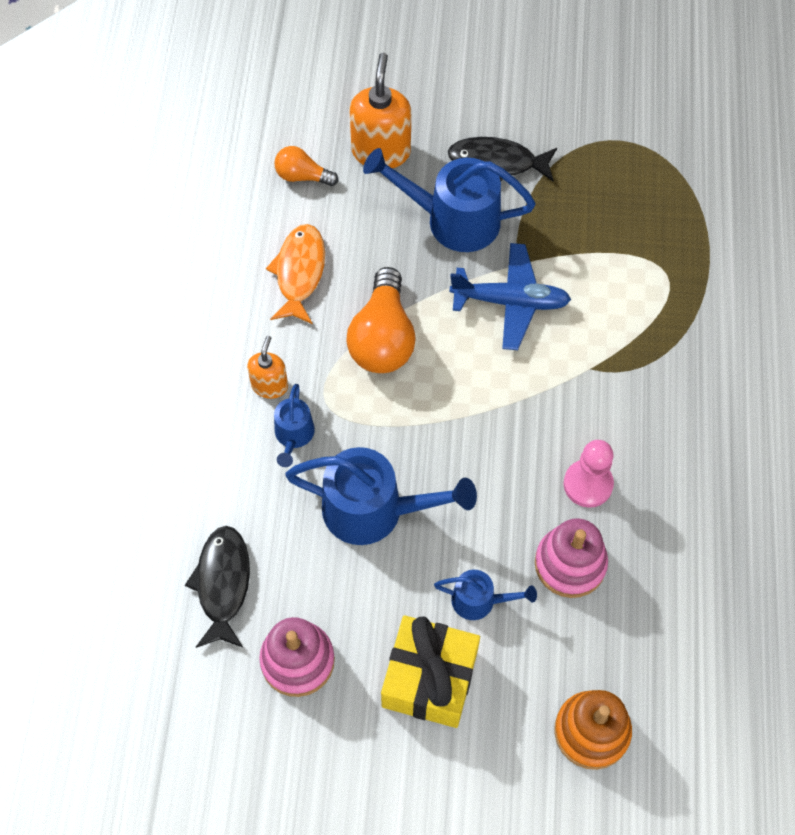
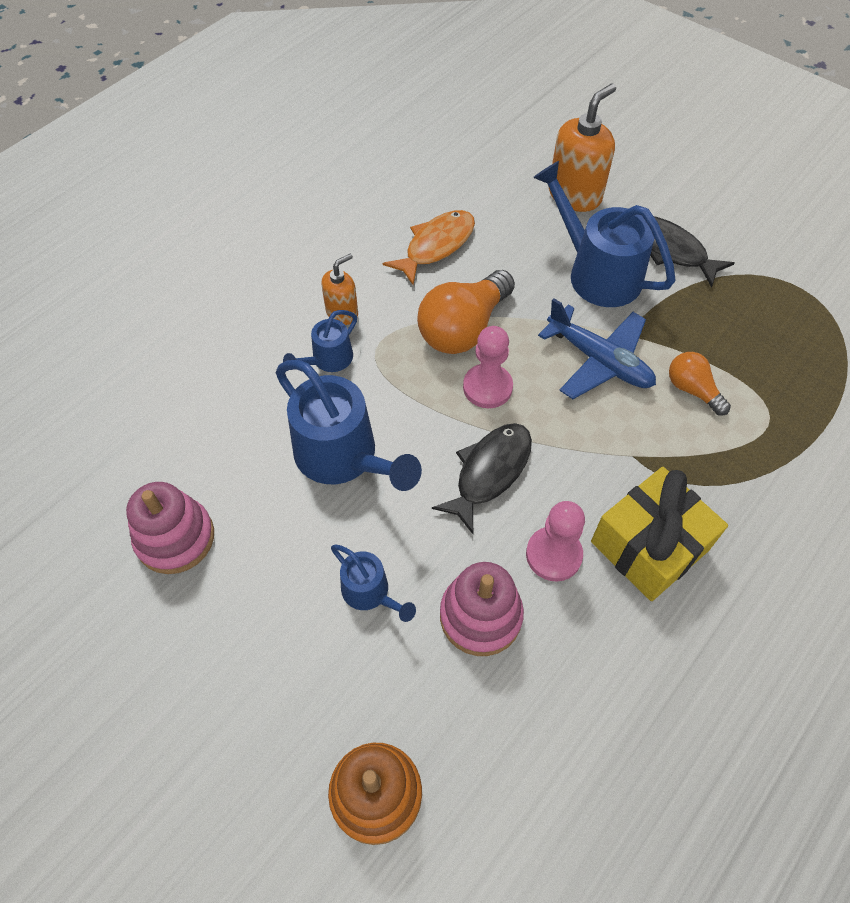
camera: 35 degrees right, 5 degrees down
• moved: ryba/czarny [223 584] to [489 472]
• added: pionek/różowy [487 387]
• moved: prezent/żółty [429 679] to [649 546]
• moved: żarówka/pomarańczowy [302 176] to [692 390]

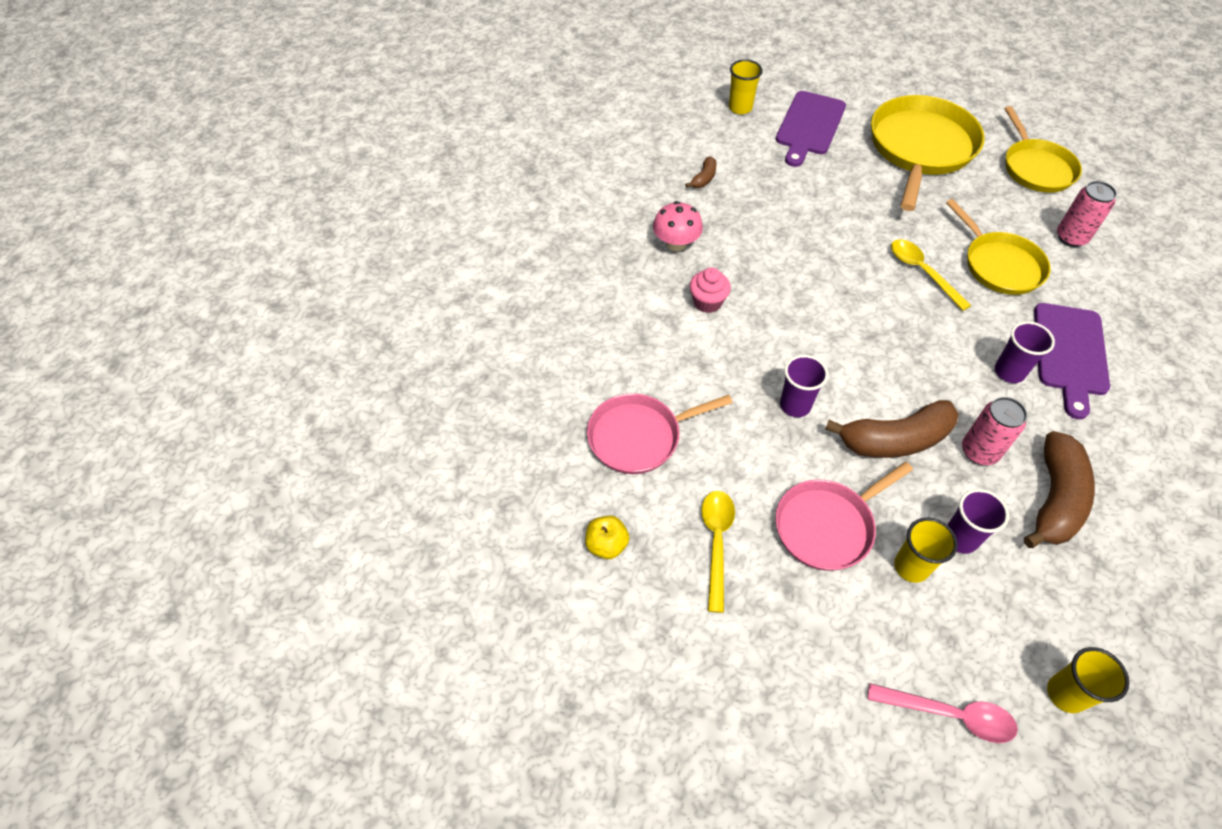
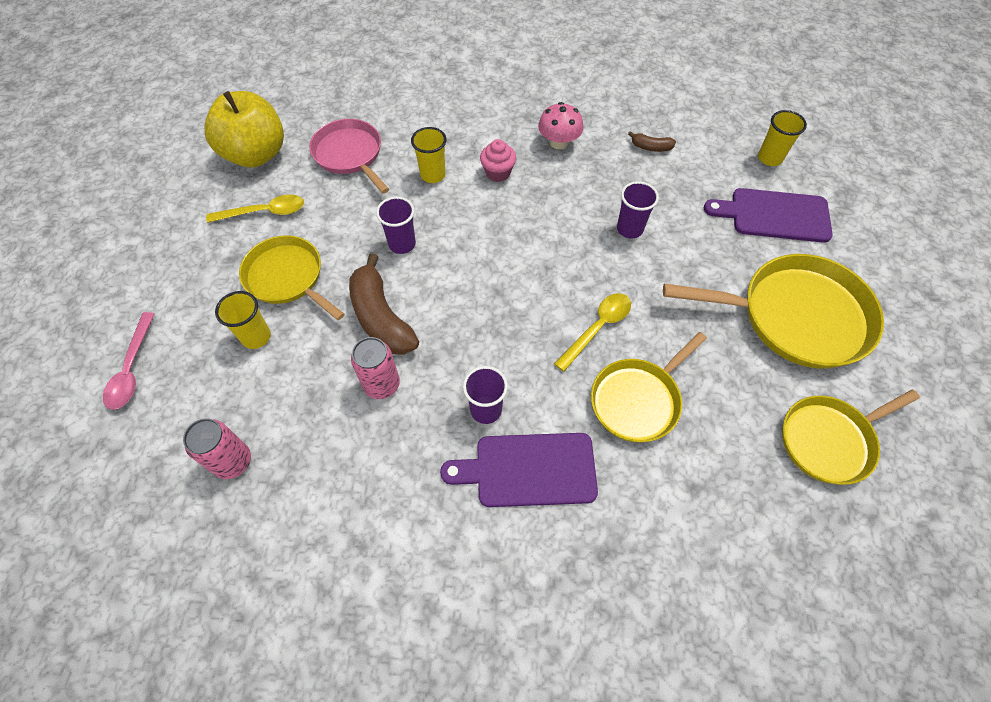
camera: 75 degrees right, 5 degrees up
• moved: puszka/różowy [1071 237] to [233 461]
• resized: jabłko/żółty [606 545] = [256 154] x2.30
• recoloured: patelnia/różowy [827 526] to patelnia/żółty [287 277]
• moved: szklanka/żółty [1065 694] to [433 175]
• moved: szklanka/fioletowy [960 538] to [629 229]
• removed: banan/brązowy [1054 499]

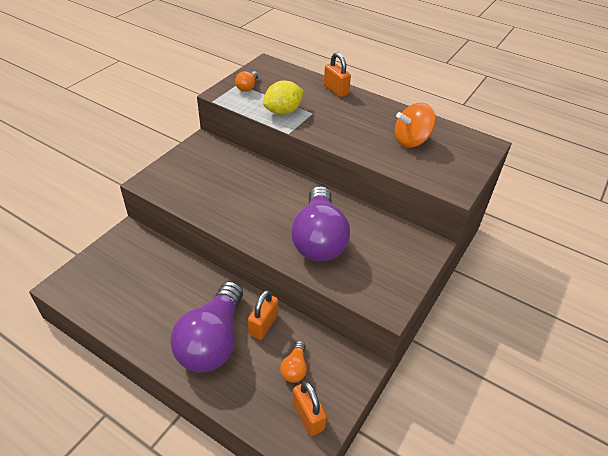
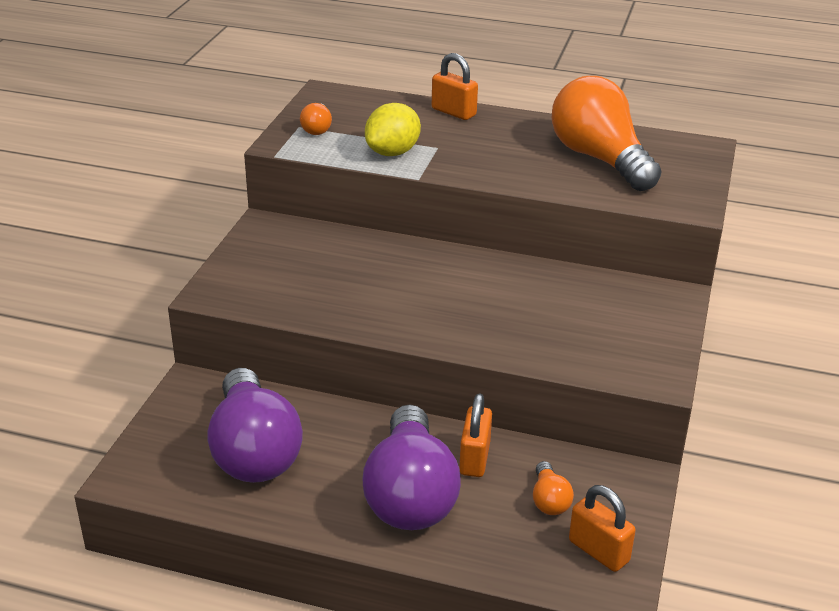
camera: 15 degrees left, 10 degrees down
• moved: żarówka/fioletowy [319 239] to [254 450]
• replaced: bączek/pomarańczowy [411 141] to żarówka/pomarańczowy [600 159]

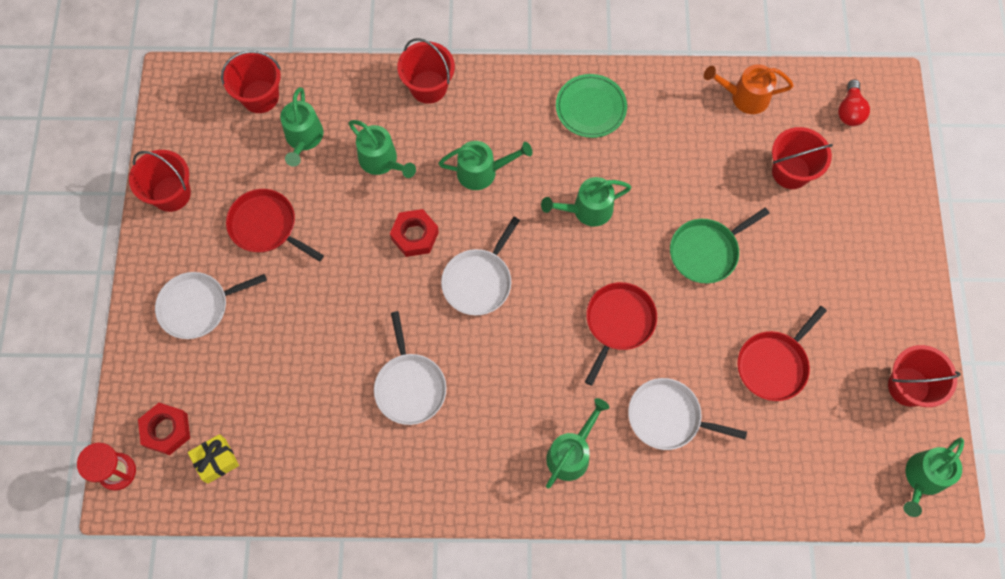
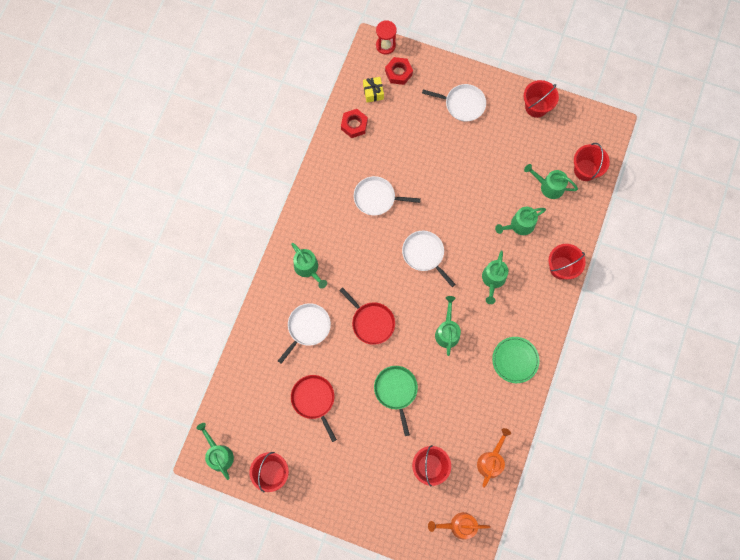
camera: 110 degrees right, 5 degrees up
• moved: nakrętka/czerwony [415 235] to [354 125]
• turned: patelnia/biały [198 306] = [462 104] 105 degrees clockwise
• replaced: żarówka/czerwony [849 111] to konewka/pomarańczowy [459 525]
• removed: patelnia/czerwony [266 226]

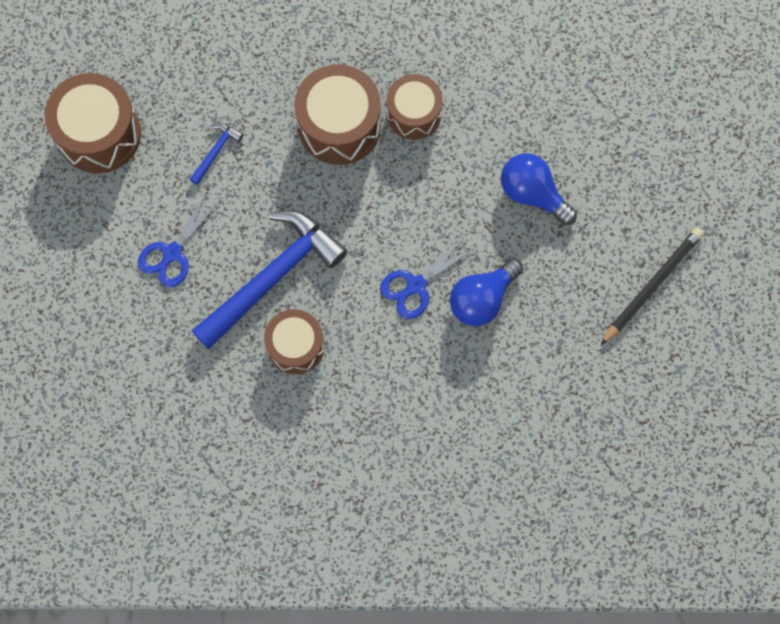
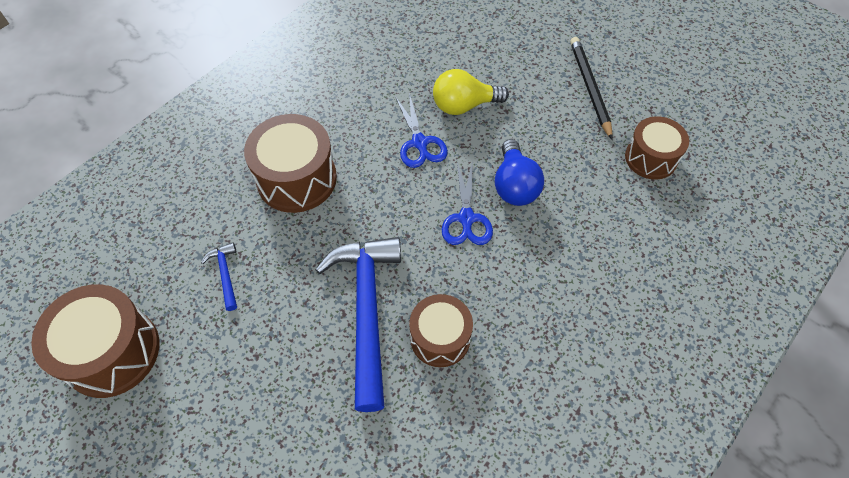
camera: 50 degrees left, 15 degrees down
• moved: nożyczki/niebieski [172 253] to [419 143]
• recoloured: żarówka/niebieski [532 194] to żarówka/żółty [464 105]
• moved: bęben/brązowy [413 114] to [650 158]

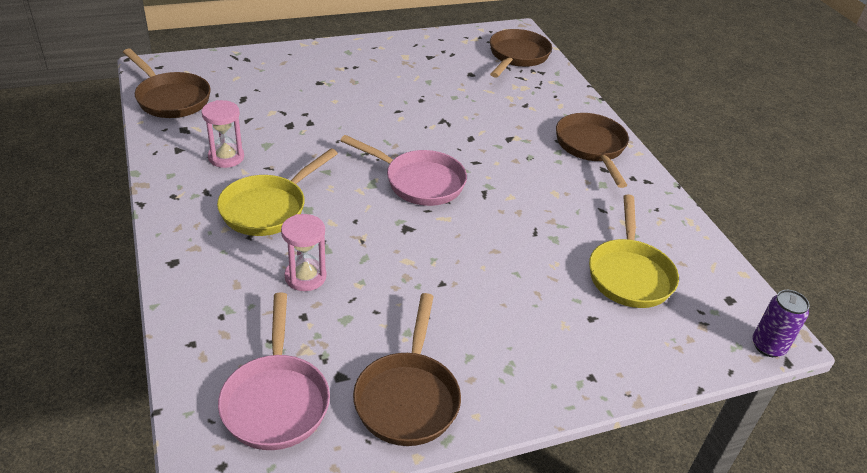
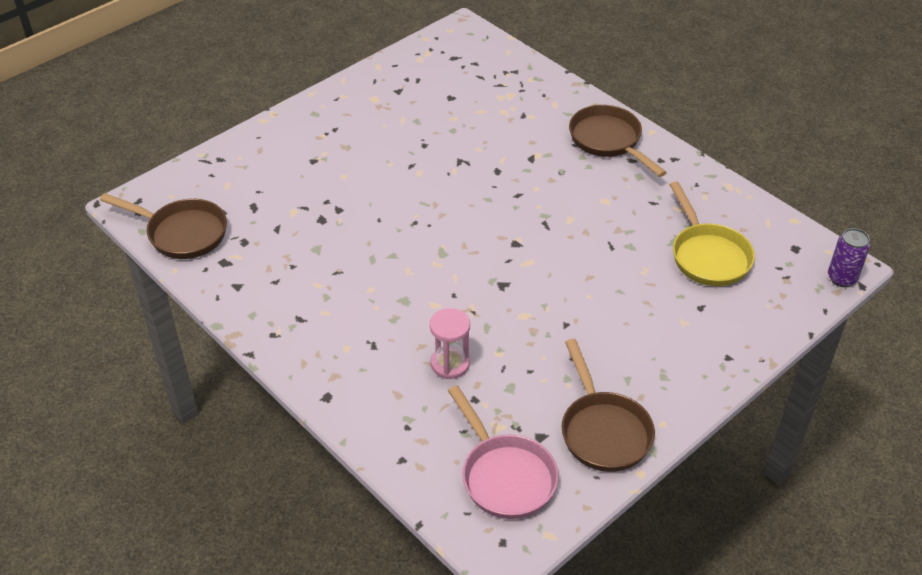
camera: 20 degrees left, 5 degrees up
• removed: klepsydra/różowy [226 157]
• removed: patelnia/żółty [268 208]
• removed: patelnia/różowy [419 182]
• removed: patelnia/brązowy [517 56]

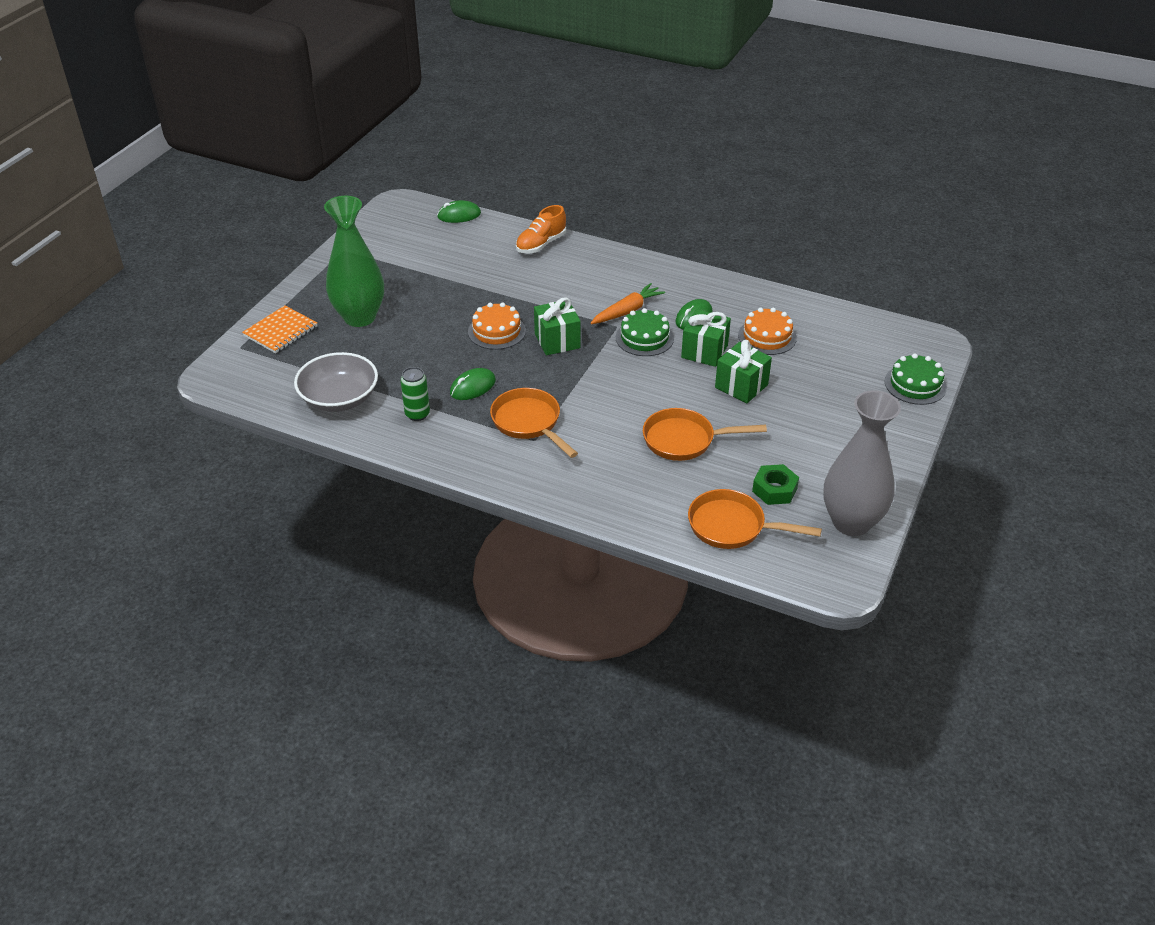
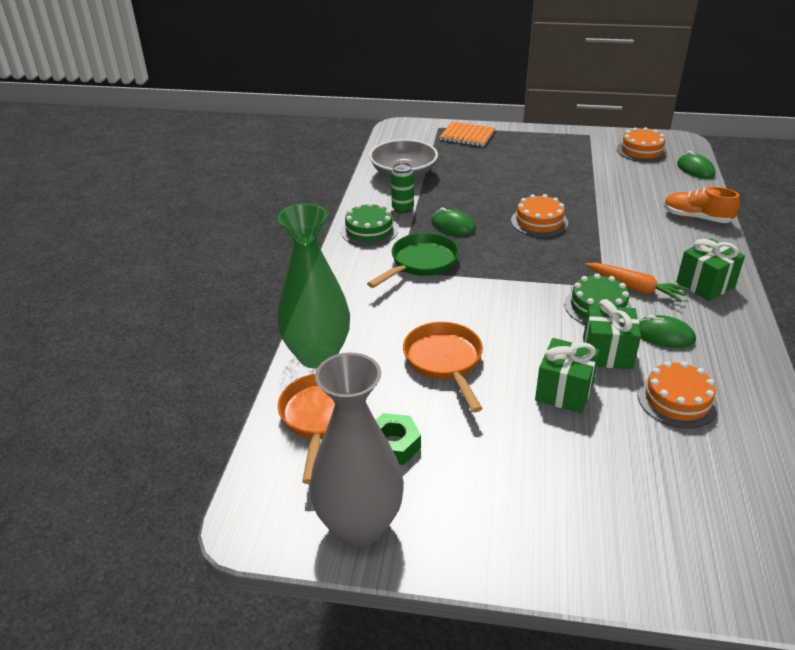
camera: 75 degrees right, 5 degrees down
• moved: wazon/zielony [359 317] to [317 355]
• moved: tort/zielony [915 384] to [369 231]
• recoloured: patelnia/pomarańczowy [529 423] to patelnia/zielony [421 263]
• added: tort/pomarańczowy [641 151]
• moved: prezent/zielony [557 341] to [705 284]

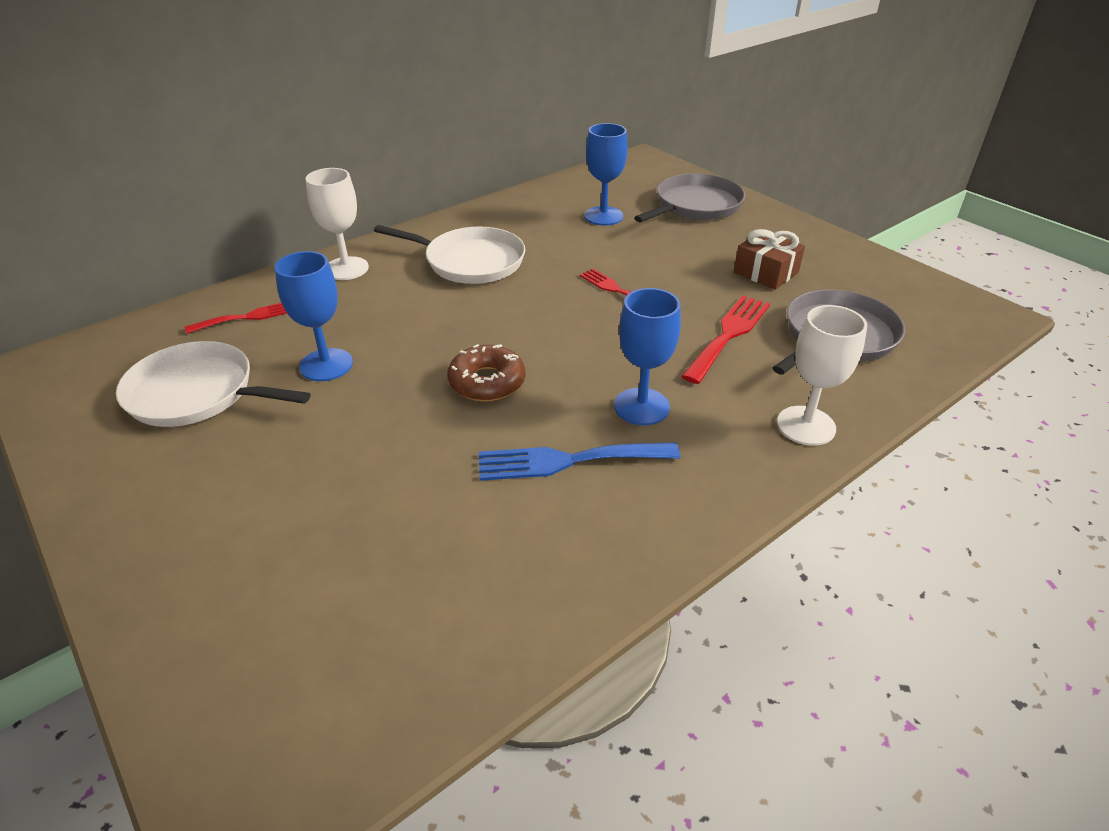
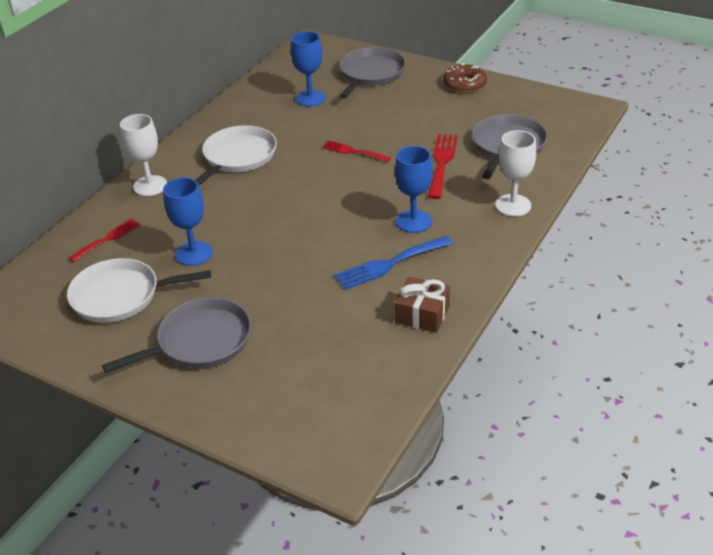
camera: 20 degrees left, 0 degrees up
• added: patelnia/szary [200 341]
• turned: patelnia/biały [470 261] = [238 157] 60 degrees counterclockwise
• moved: prezent/brązowy [766 272] to [422 314]
• moved: donut/brązowy [487 382] to [464 84]

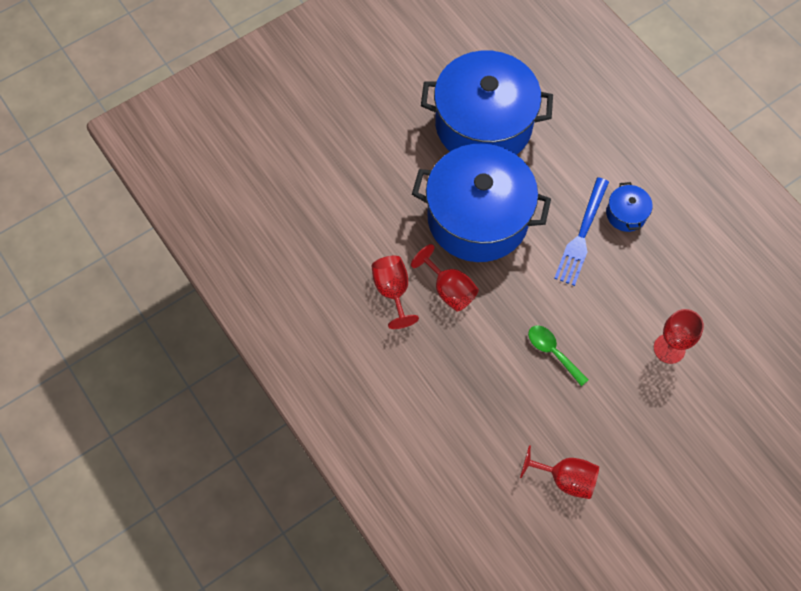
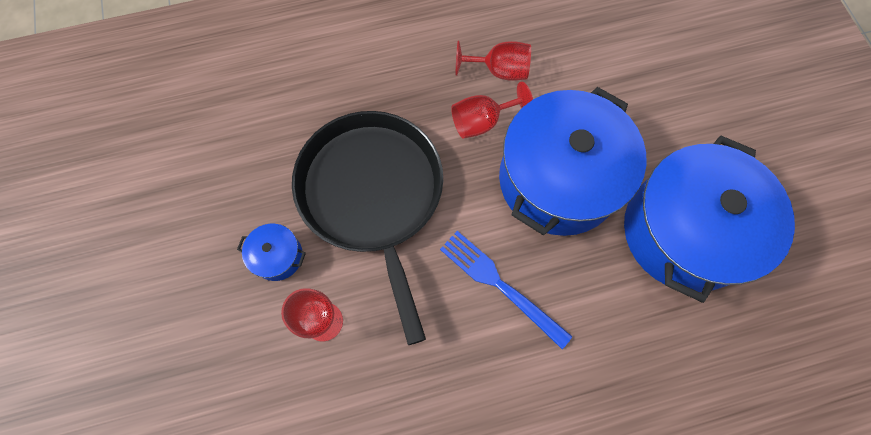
camera: 110 degrees right, 5 degrees up
• moved: garnek/niebieski [626 214] to [278 256]
• replaced: łyżka/zielony [553 352] to patelnia/czarny [372 195]
• removed: kielich/czerwony [565 478]

